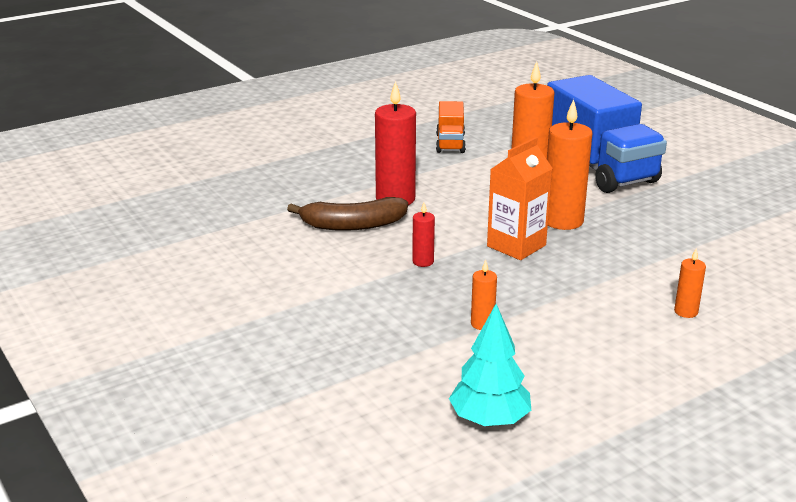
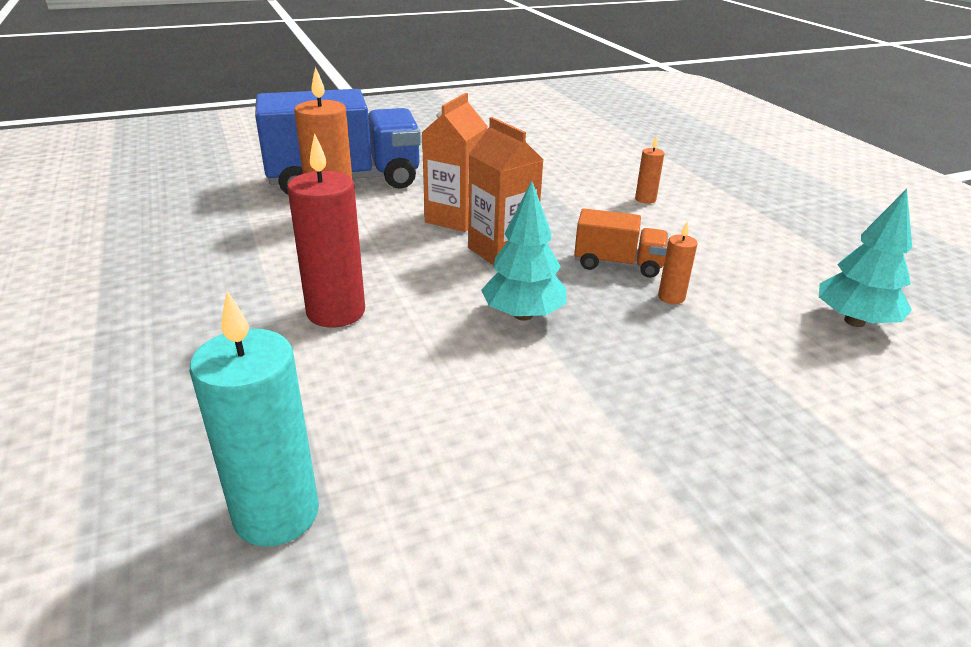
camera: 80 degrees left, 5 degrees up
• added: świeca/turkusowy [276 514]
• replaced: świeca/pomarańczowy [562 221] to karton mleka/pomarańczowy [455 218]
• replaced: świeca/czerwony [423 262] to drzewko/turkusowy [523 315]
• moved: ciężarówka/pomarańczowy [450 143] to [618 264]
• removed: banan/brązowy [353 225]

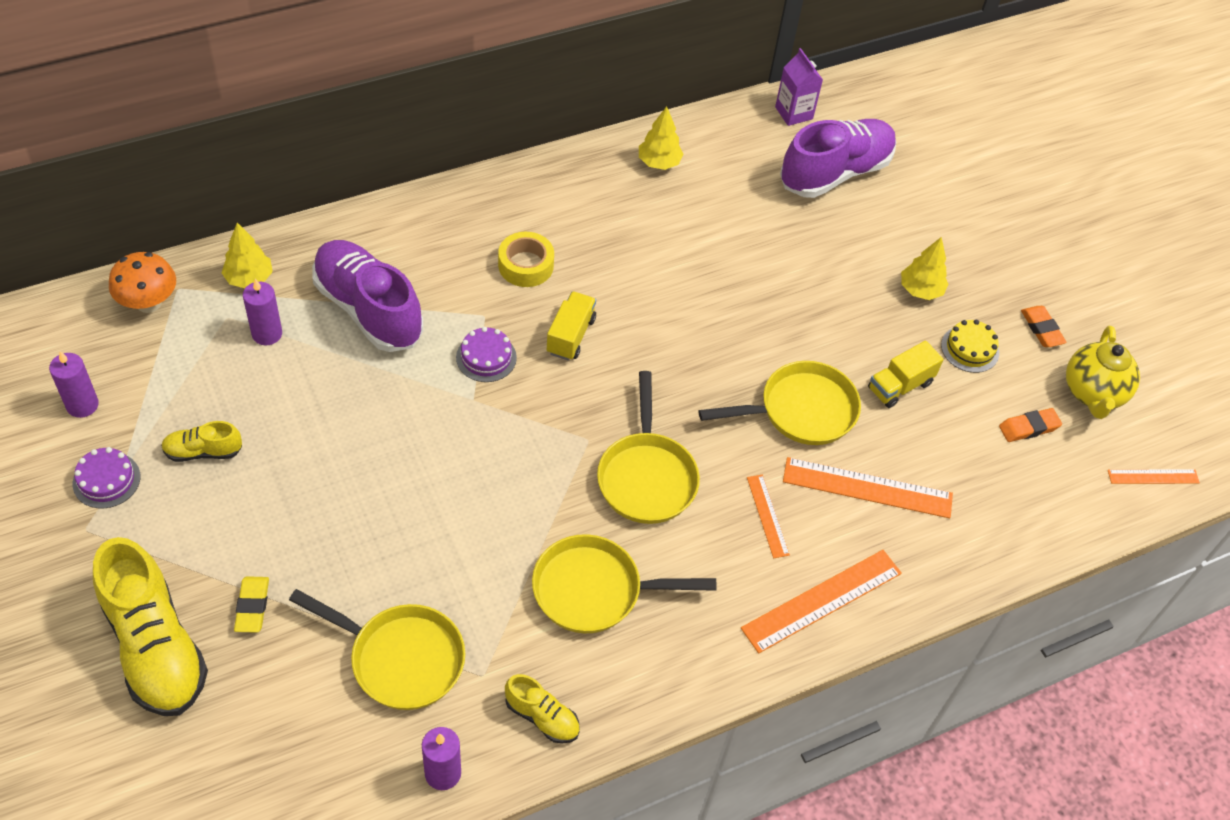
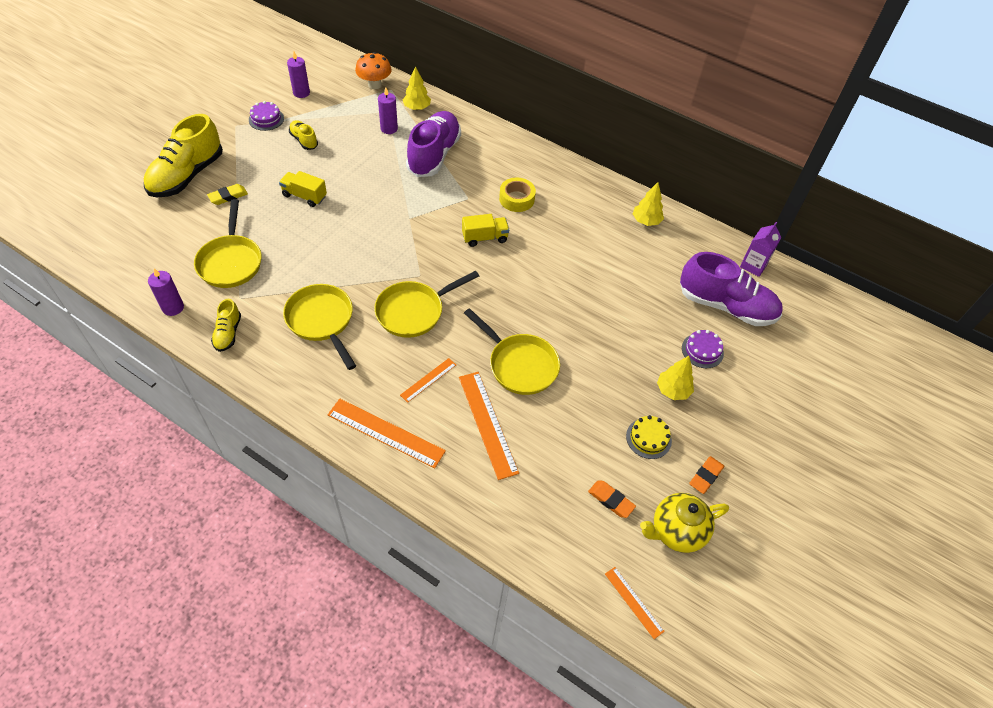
camera: 60 degrees right, 0 degrees up
• moved: ciężarówka/żółty [900 386] to [304 196]
• moved: tort/fioletowy [486 357] to [702 350]

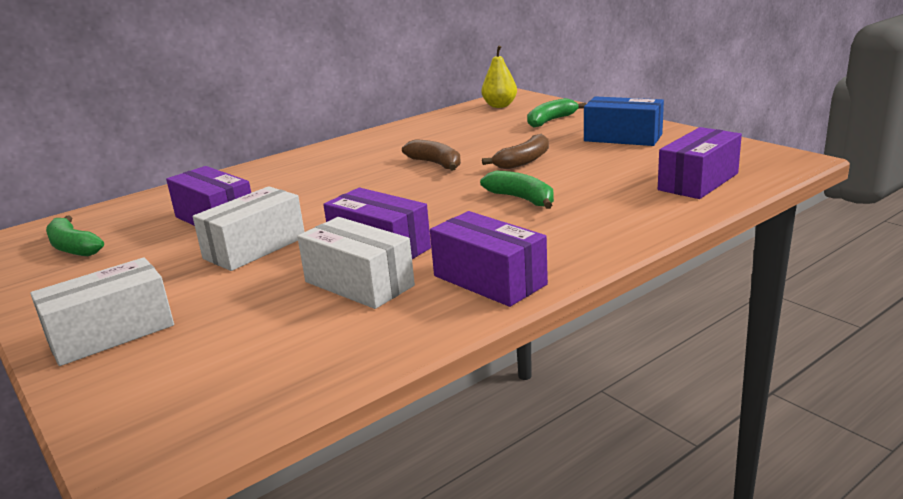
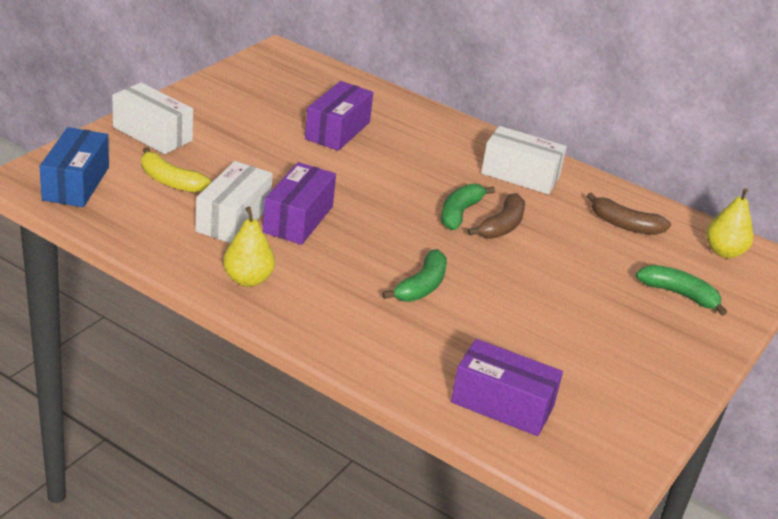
camera: 65 degrees right, 10 degrees up
• moved: pudełko/niebieski [623 138] to [76 183]
• added: banan/żółty [170 181]
• replaced: pudełko/fioletowy [489 280] to gruszka/żółty [248 279]
• moved: banan/zielony [73 247] to [460 213]
• moved: pudełko/biały [255 248] to [520 175]
• moved: banan/brązowy [523 161] to [624 225]

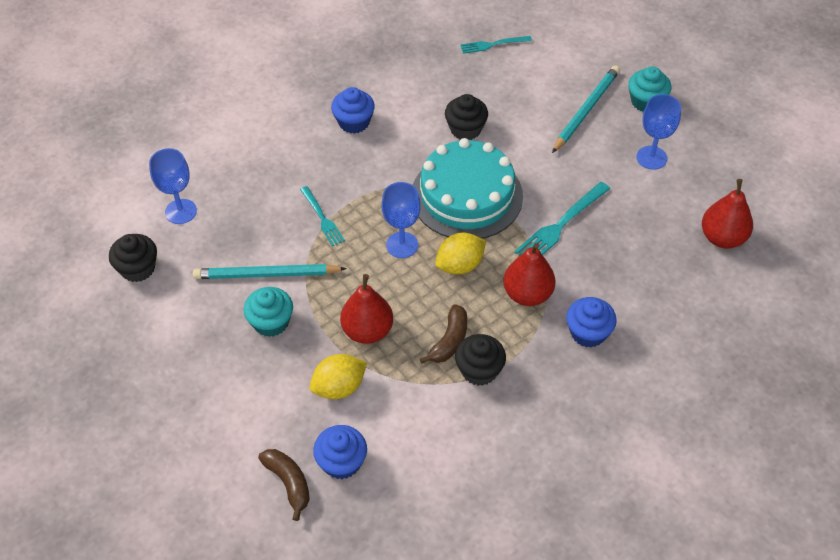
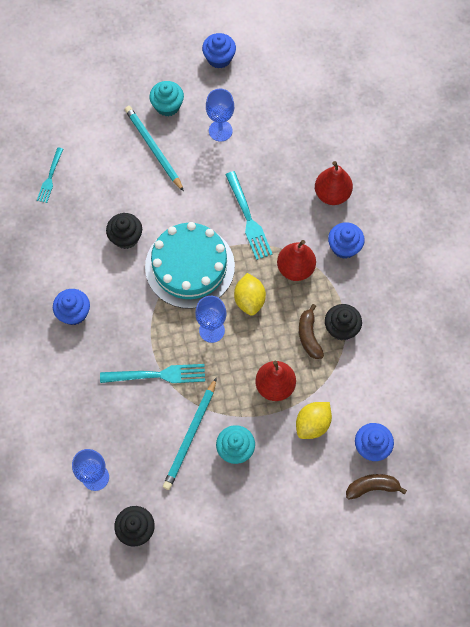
camera: 65 degrees left, 15 degrees up
• resized: widelec/turkusowy [323 218] = [158 375] x1.58
• added: muffinka/niebieski [219 58]
• turned: cytryna/żółty [339 387] = [312 424] 45 degrees clockwise
• turned: banan/brązowy [449 341] = [309 336] 150 degrees counterclockwise
• moved: gruszka/czerwony [722 238] to [332 194]

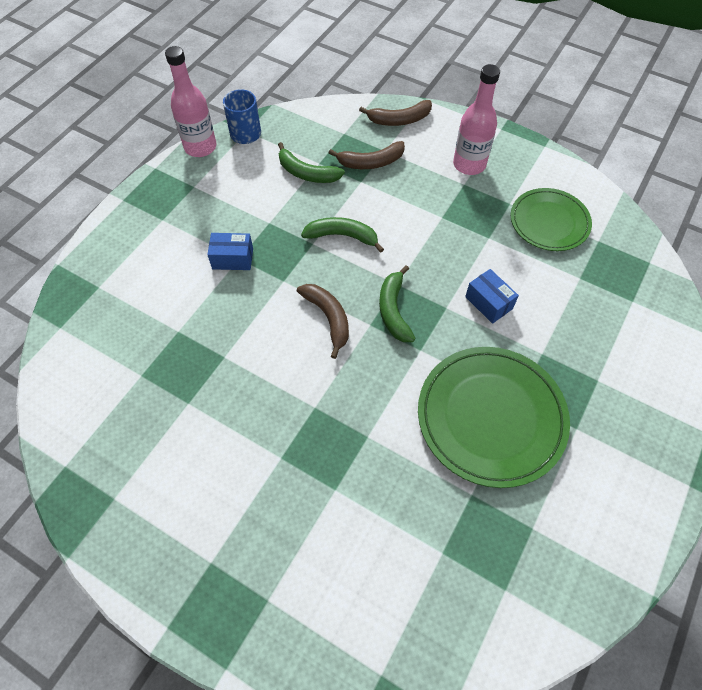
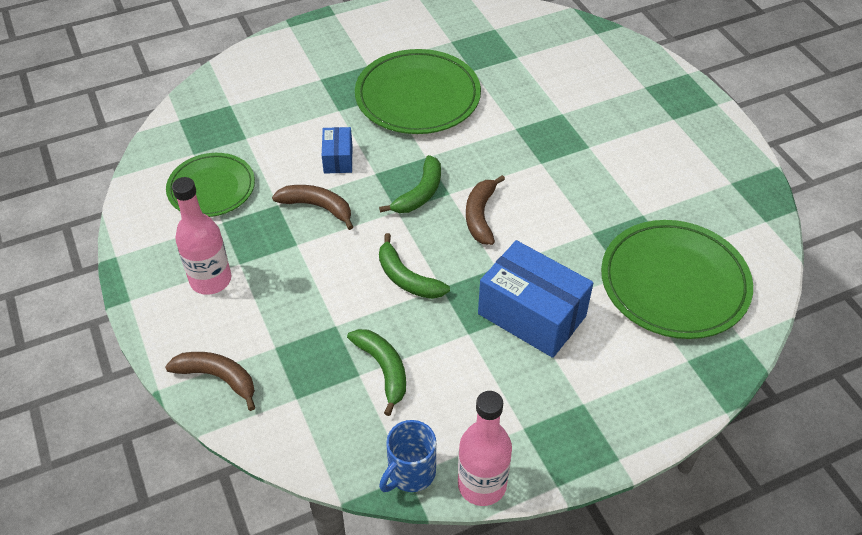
camera: 145 degrees left, 10 degrees down
• moved: banan/brązowy [371 162] to [317 207]
• resized: pudełko/niebieski [232 259] = [531 315] x1.97
• added: talerz/zielony [674 283]

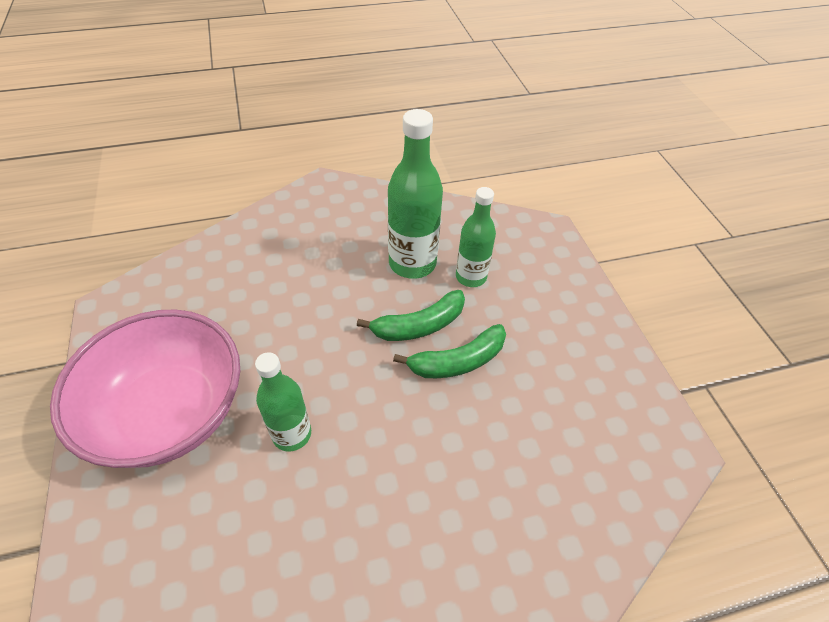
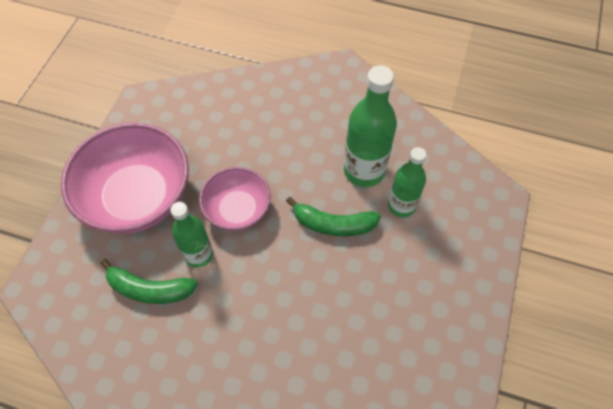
camera: 35 degrees right, 10 degrees up
• moved: banan/zielony [458 361] to [150 289]
• added: miska/różowy [237 210]

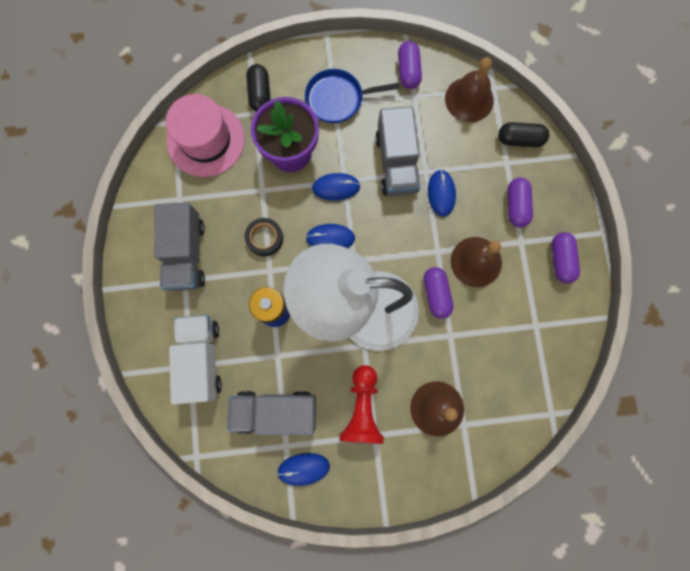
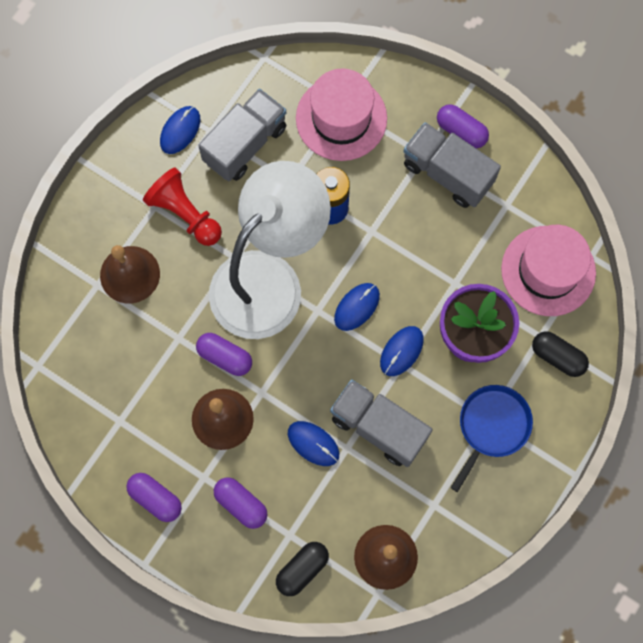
camera: 130 degrees right, 5 degrees down
• replaced: ciężarówka/biały [201 359] to kapelusz/różowy [341 118]
• moved: kapsułka/fioletowy [408 71] to [461 131]
• removed: taśma klejąca/czarny [264 238]

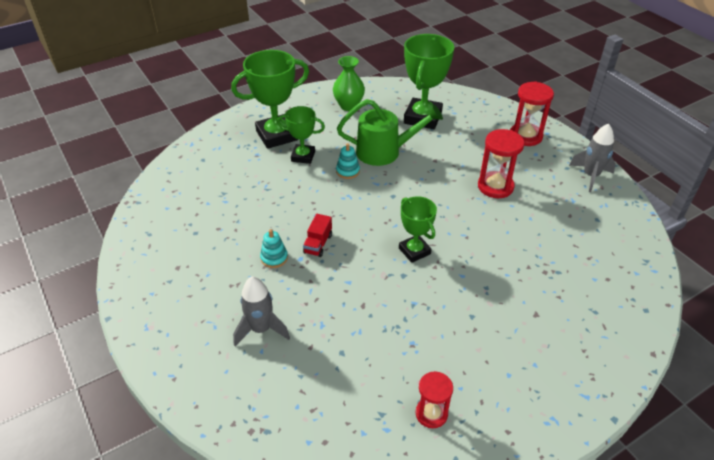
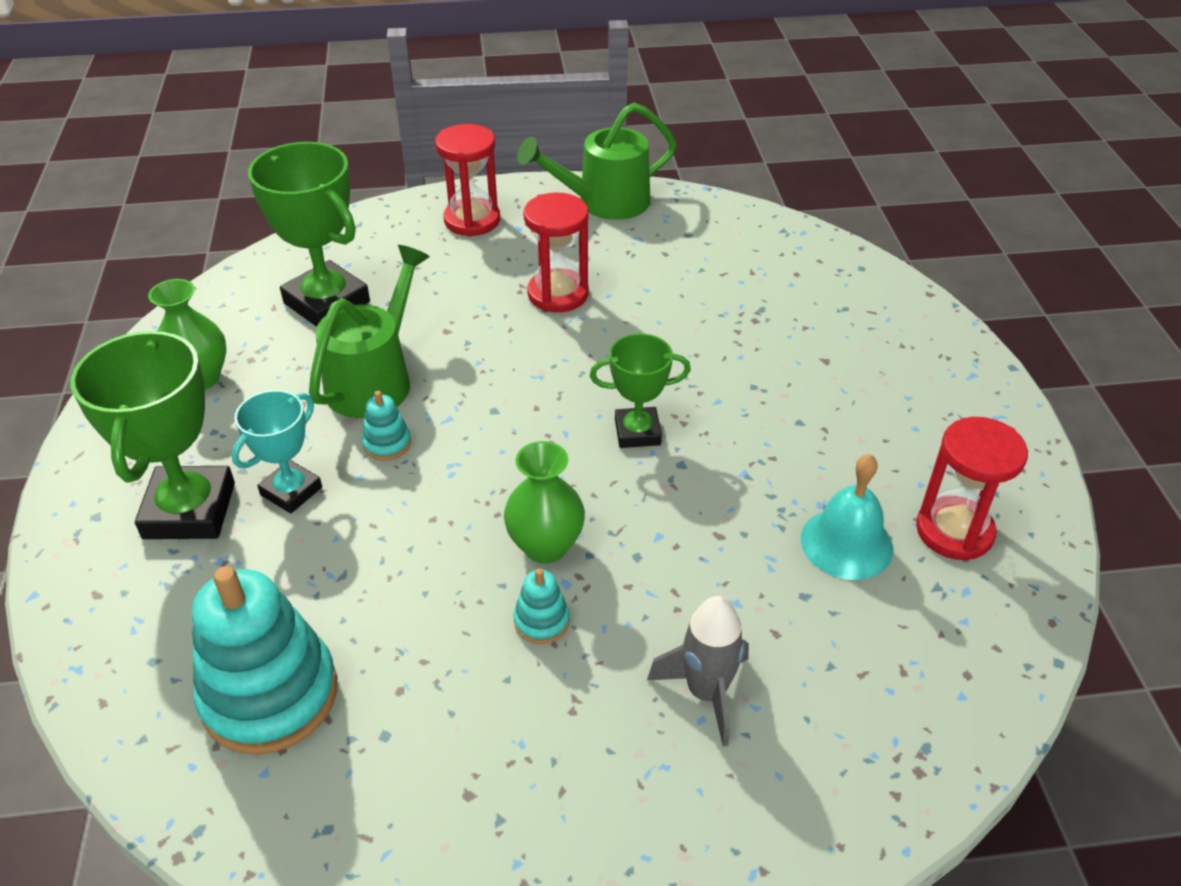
camera: 65 degrees left, 0 degrees up
• added: zabawka nakładanka/turkusowy [270 695]
• recoloured: puchar/zielony [303 156] to puchar/turkusowy [291 491]
• replaced: ciężarówka/czerwony [318 244] to wazon/zielony [545 546]
• replaced: rakieta/szary [590 176] to konewka/zielony [603 203]
• added: dzwonek/turkusowy [846 543]
• resized: klepsydra/czerwony [431 413] = [954 531] x1.53

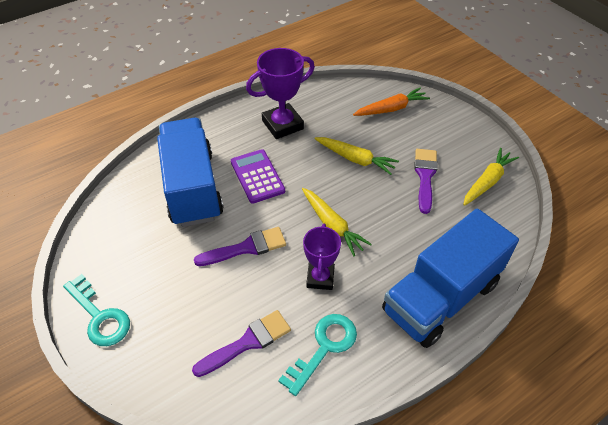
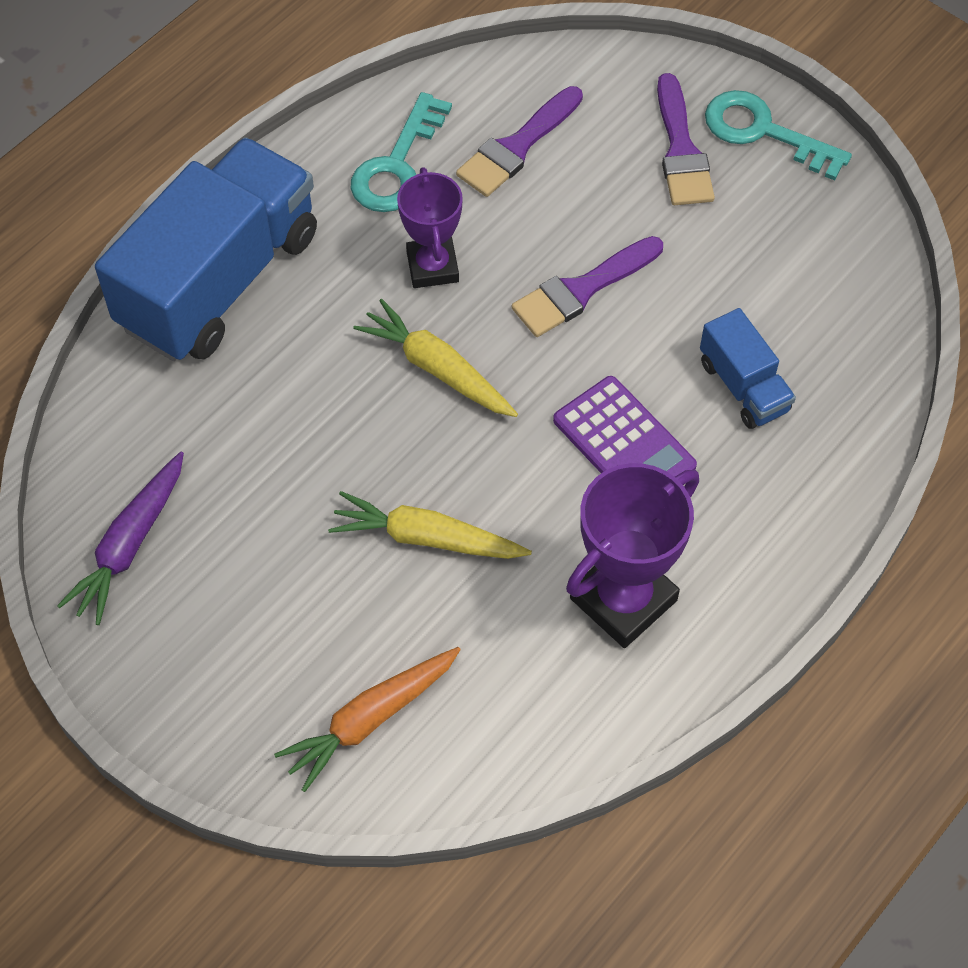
camera: 165 degrees right, 10 degrees up
• recoloured: marchewka/żółty [487 181] to marchewka/fioletowy [129 545]
• moved: pędzel/fioletowy [425 176] to [681 150]
• resized: ciężarówka/niebieski [192 188] = [743 386] x0.47

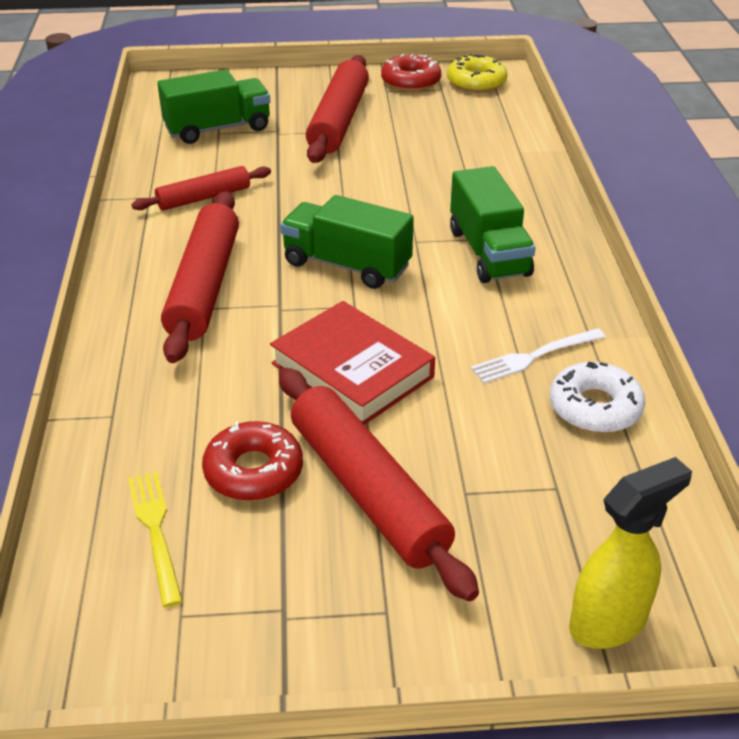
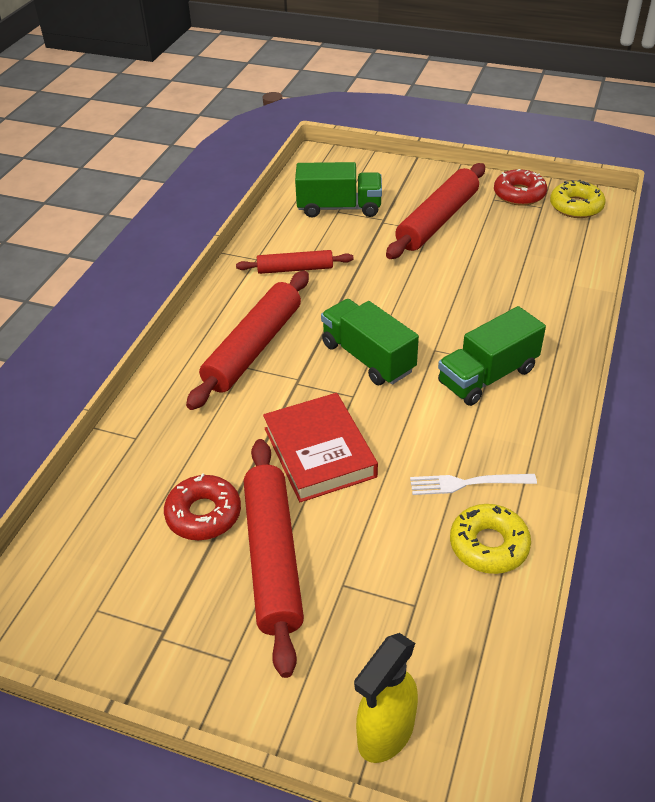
camera: 25 degrees right, 5 degrees up
• turned: spryskiwacz/żółty [609 623] = [385 733] 135 degrees clockwise
• turned: ciężarówka/zielony [488 252] = [487 376] 45 degrees clockwise
• recoloured: donut/biały [595 407] to donut/żółty [488 545]
• removed: widelec/żółty [155 531]

